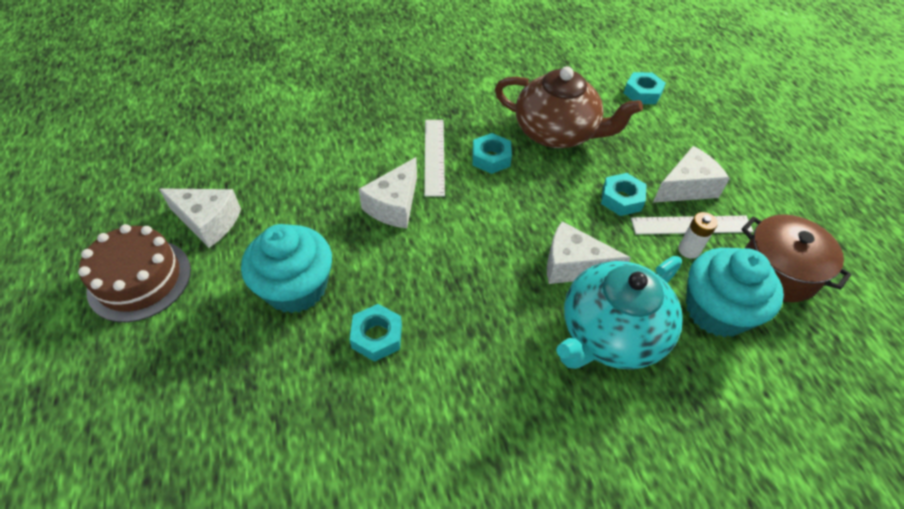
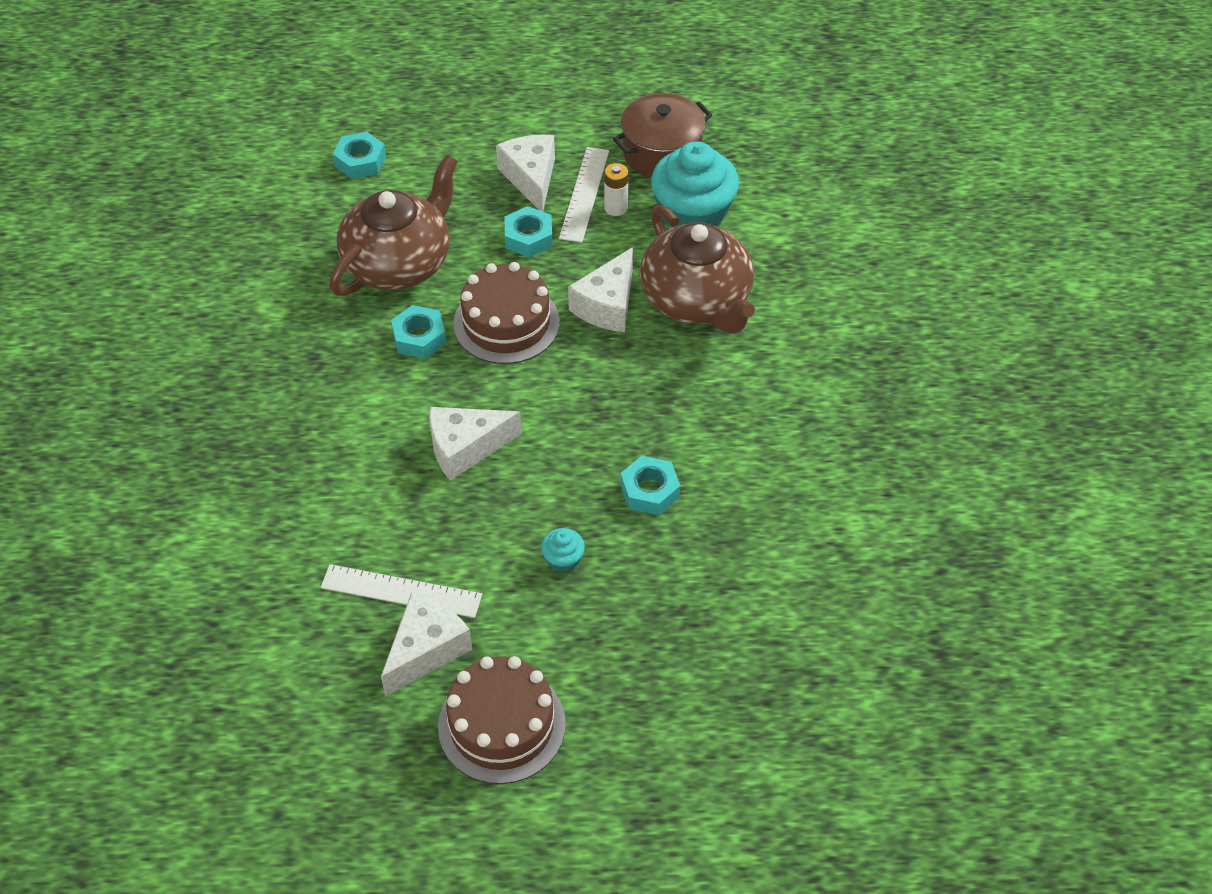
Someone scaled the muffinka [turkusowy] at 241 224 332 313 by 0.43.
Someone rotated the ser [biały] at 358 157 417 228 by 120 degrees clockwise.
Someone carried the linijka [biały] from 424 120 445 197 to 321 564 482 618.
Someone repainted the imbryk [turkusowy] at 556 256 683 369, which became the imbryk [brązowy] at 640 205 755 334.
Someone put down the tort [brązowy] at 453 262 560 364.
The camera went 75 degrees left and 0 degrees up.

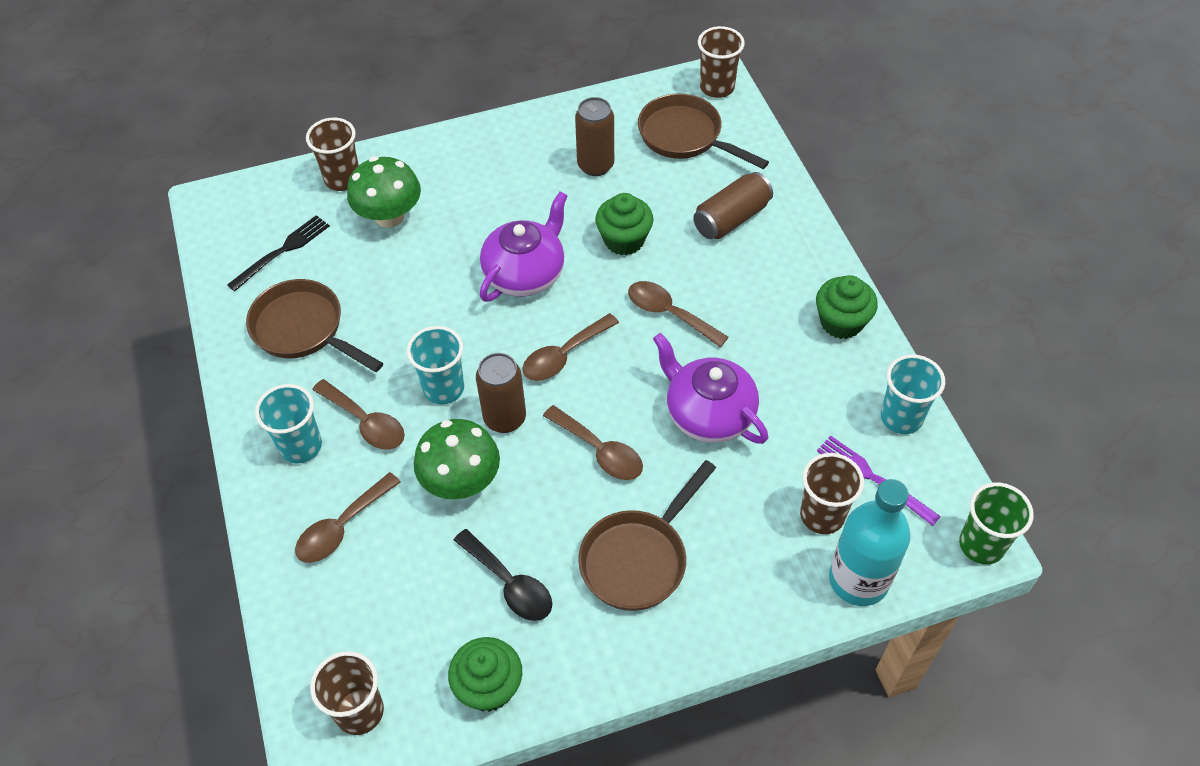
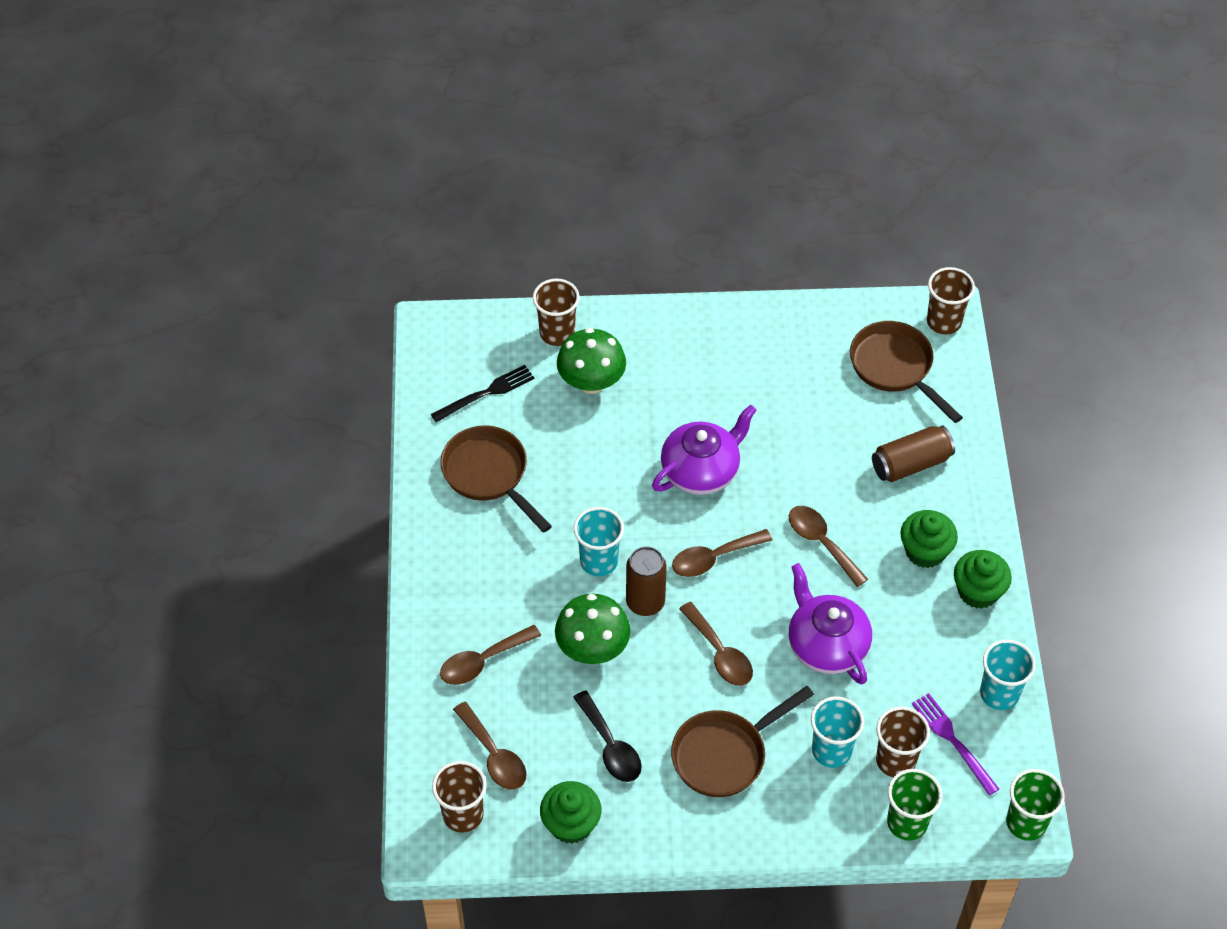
Someone carried the szklanka [turkusowy] from 255 384 322 464 to 811 697 864 768.
Someone carried the łyżka [brązowy] from 312 379 405 450 to 453 702 526 790.
Someone took away the puszka [brązowy] at 575 97 614 176.
Someone carried the muffinka [zielony] from 595 193 654 255 to 900 510 958 568.
Someone swapped the butelka [turkusowy] at 829 479 911 606 for the szklanka [zielony] at 887 769 942 841.
The camera went 15 degrees right and 0 degrees up.

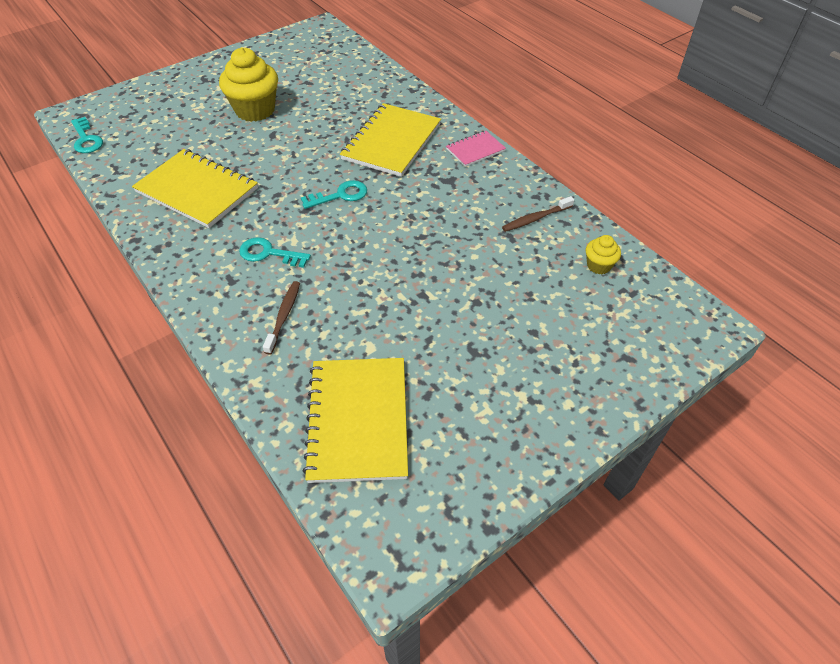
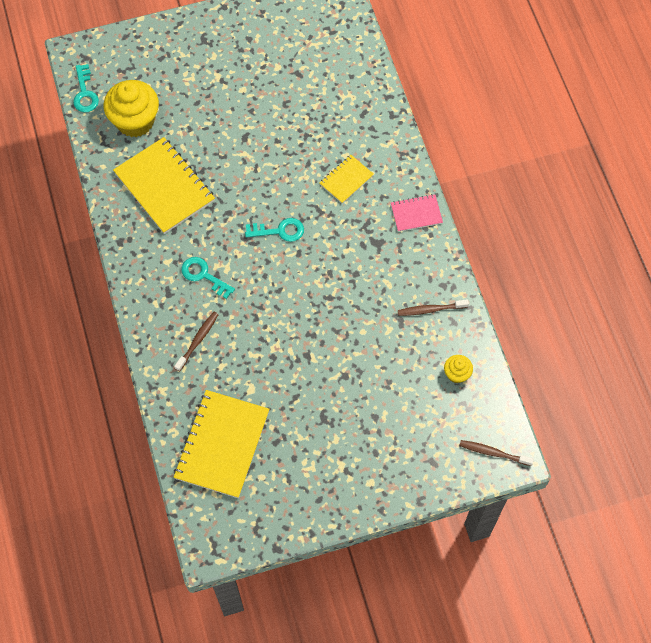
Someone carried the muffinka [żółty] from 219 47 278 122 to 103 80 159 137.
Someone scaled the zeszyt [żółty] at 340 103 441 177 by 0.52.
Someone put down the szczoteczka do zębów [brązowy] at 459 440 534 466.
The camera went 20 degrees right and 15 degrees up.

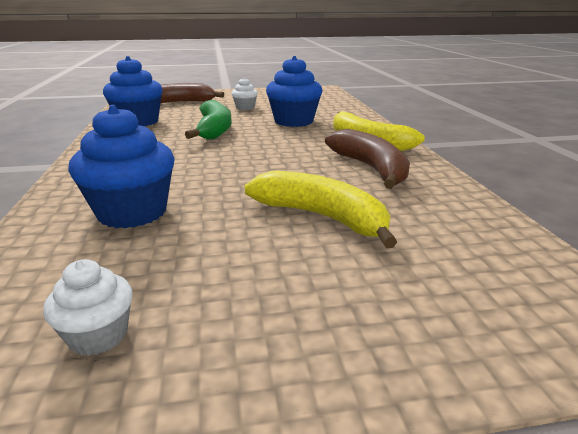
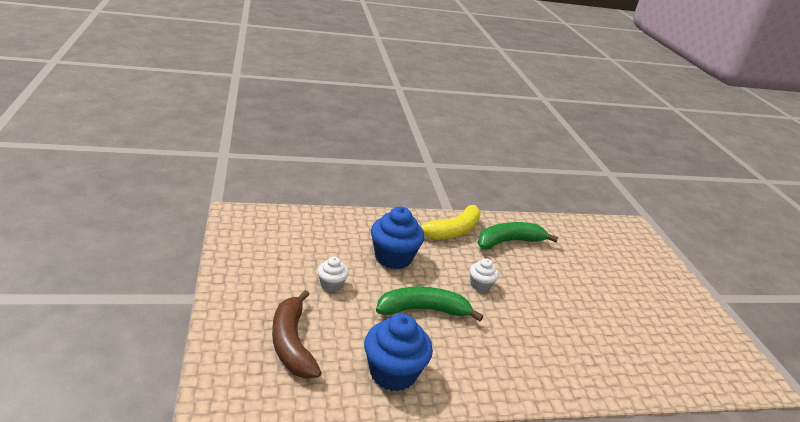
Someone carried the muffinka [biały] from 43 259 133 356 to 470 258 499 292.
Someone took away the muffinka [niebieski] at 68 105 175 228.
Someone took away the banan [żółty] at 245 171 397 248.
Someone repainted the banan [brązowy] at 325 129 410 189, which became the banan [zielony] at 478 222 558 250.
The camera went 95 degrees left and 5 degrees up.

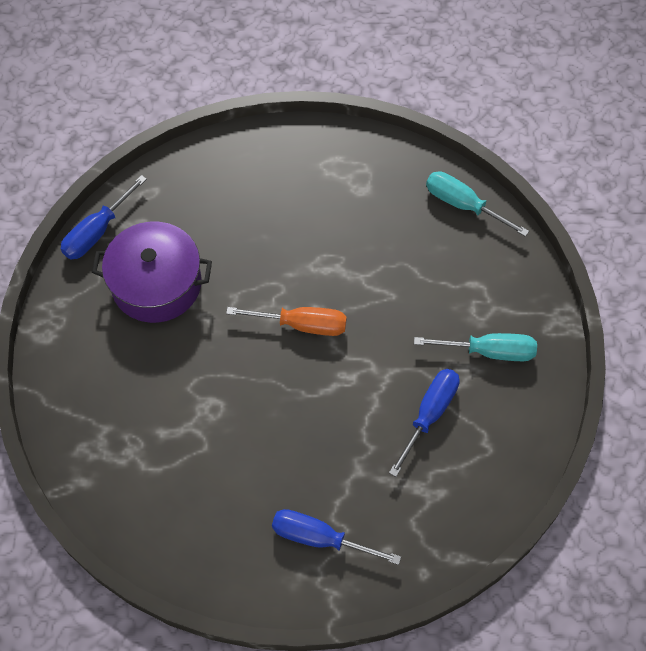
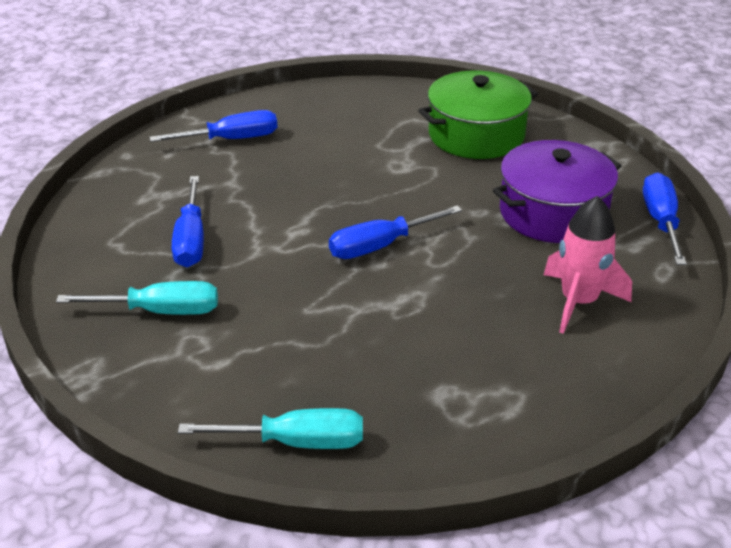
Someone repainted the śrubokręt [pomarańczowy] at 226 307 347 336, which became the śrubokręt [niebieski] at 329 206 462 259.
Someone rotated the śrubokręt [turkusowy] at 414 333 537 361 by 150 degrees counterclockwise.
Someone put down the garnek [zielony] at 418 70 538 159.
Someone put down the rakieta [różowy] at 544 196 632 334.
The camera went 145 degrees right and 25 degrees down.

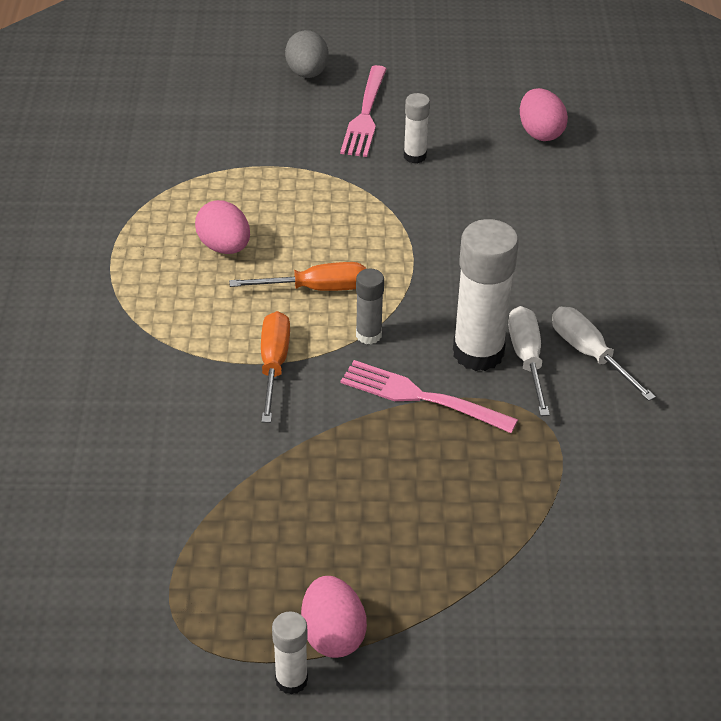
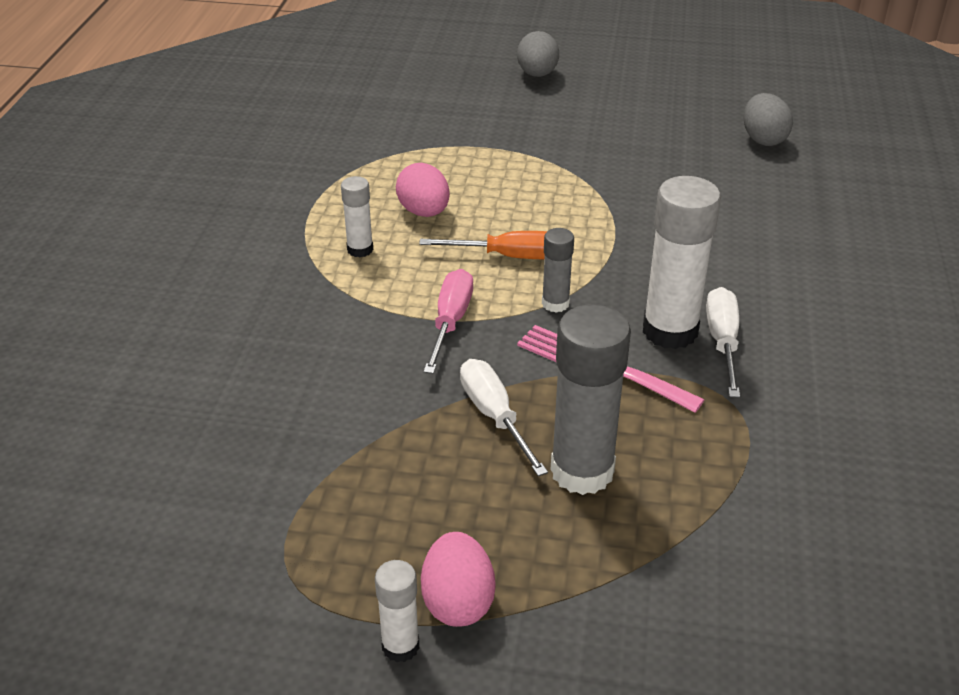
Someone repainted the śrubokręt [pomarańczowy] at 261 311 290 423, which became the śrubokręt [różowy] at 424 269 473 374.
Someone took away the widelec [różowy] at 340 65 387 157.
Someone carried the klej w sztyfcie [biały] from 404 93 430 163 to 341 176 373 257.
Someone repainted the jajko [różowy] at 520 88 568 141, which became the jajko [szary] at 744 93 793 146.
Someone carried the śrubokręt [biały] from 552 307 656 401 to 460 359 548 476.
Someone put down the klej w sztyfcie [szary] at 550 304 631 495.
The camera went 10 degrees right and 5 degrees down.

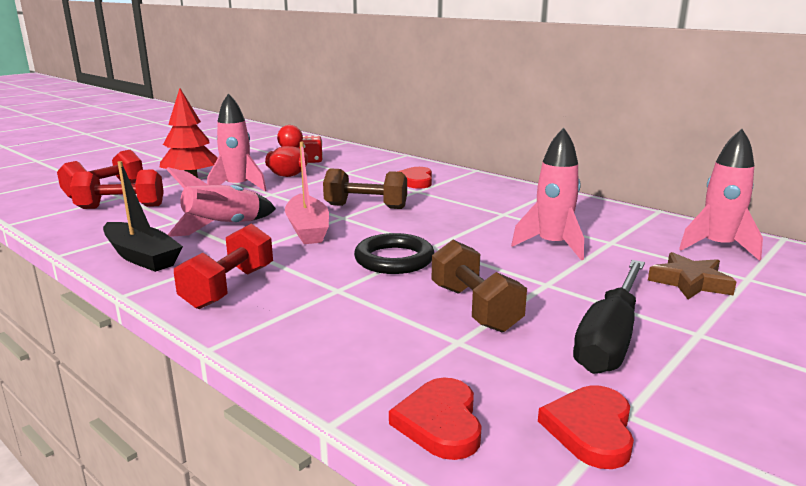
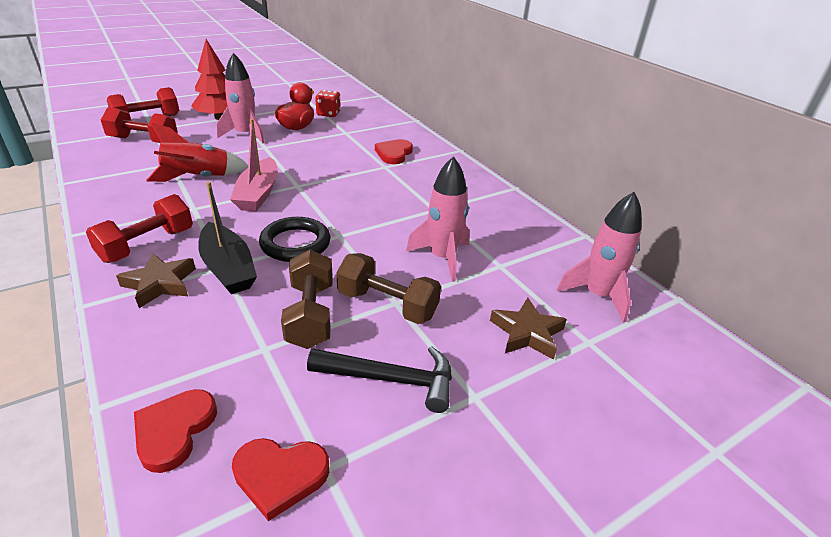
Someone carried the łódka [czarny] from 103 161 183 272 to 198 182 257 294.
Someone repainted the rakieta [różowy] at 166 167 276 237, which became the rakieta [czerwony] at 146 122 248 182.
Someone carried the hantel [brązowy] from 323 168 407 209 to 336 253 441 324.
Someone rotated the serce [czerwony] at 538 385 634 469 by 120 degrees counterclockwise.
Someone swapped the śrubokręt [czarny] at 573 260 645 374 for the młotek [czarny] at 307 346 452 413.
Someone put down the gwiazda [brązowy] at 116 253 196 308.
The camera went 15 degrees right and 15 degrees up.

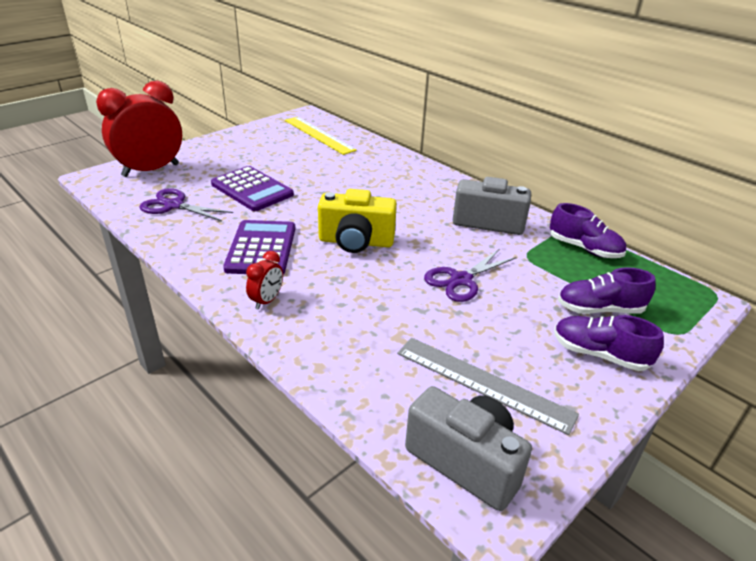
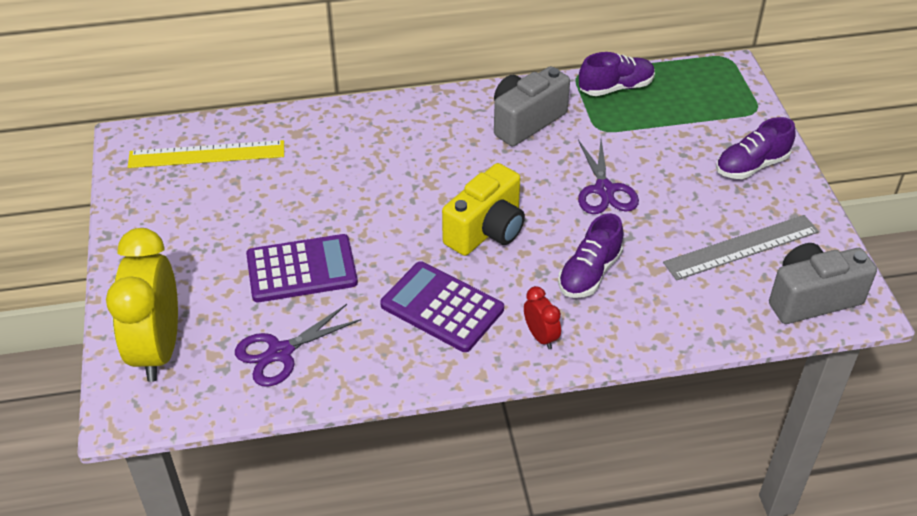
Someone repainted the budzik [czerwony] at 96 81 182 177, which became the budzik [żółty] at 106 228 178 382.
Someone carried the but [fioletowy] from 558 267 656 314 to 558 213 623 298.
The camera went 55 degrees left and 10 degrees up.

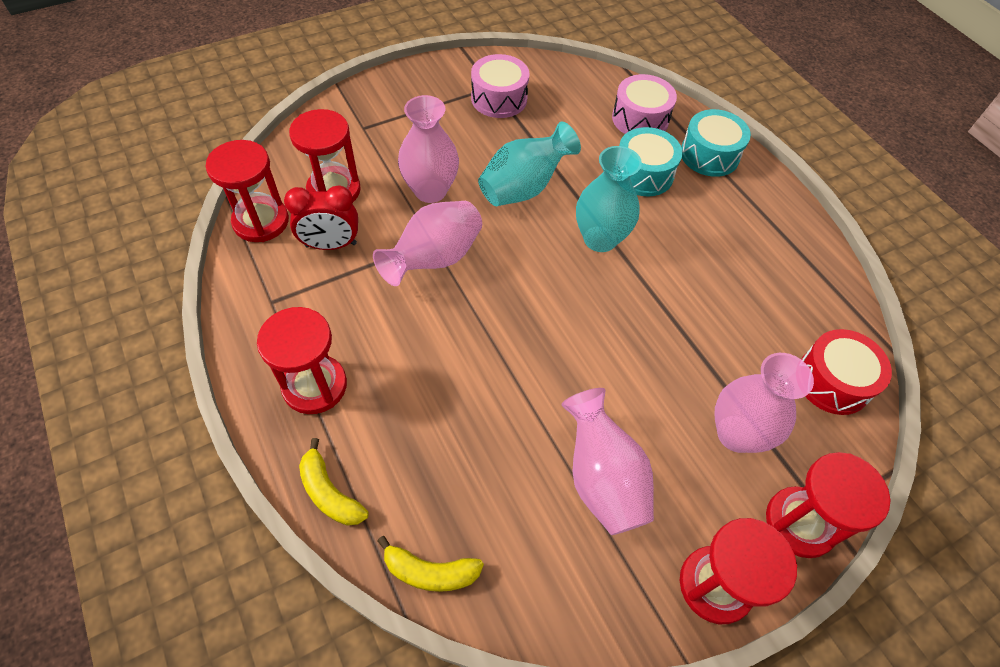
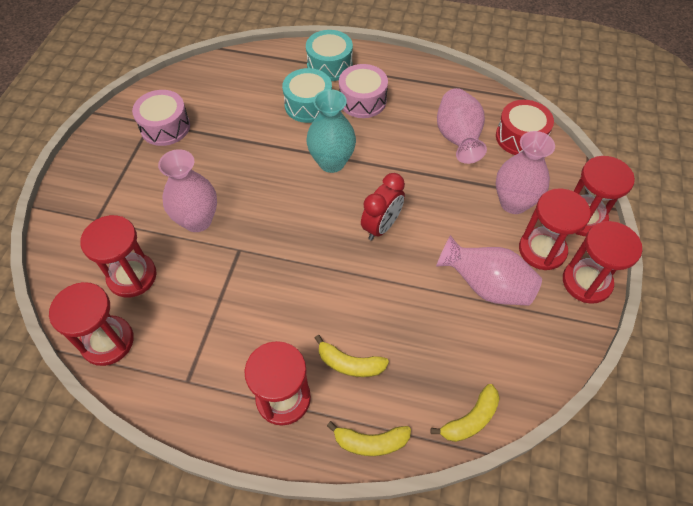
Someone carried the budzik [czerwony] from 284 185 358 250 to 361 173 405 240.
Someone carried the wazon [różowy] from 373 201 482 286 to 437 88 487 164.
Someone took away the wazon [turkusowy] at 478 122 581 206.
Someone carried the bęben [różowy] from 612 74 677 134 to 339 64 388 118.
Someone put down the banan [żółty] at 315 335 389 377.
Someone put down the klepsydra [czerwony] at 519 188 591 270.
The camera went 45 degrees left and 0 degrees up.

